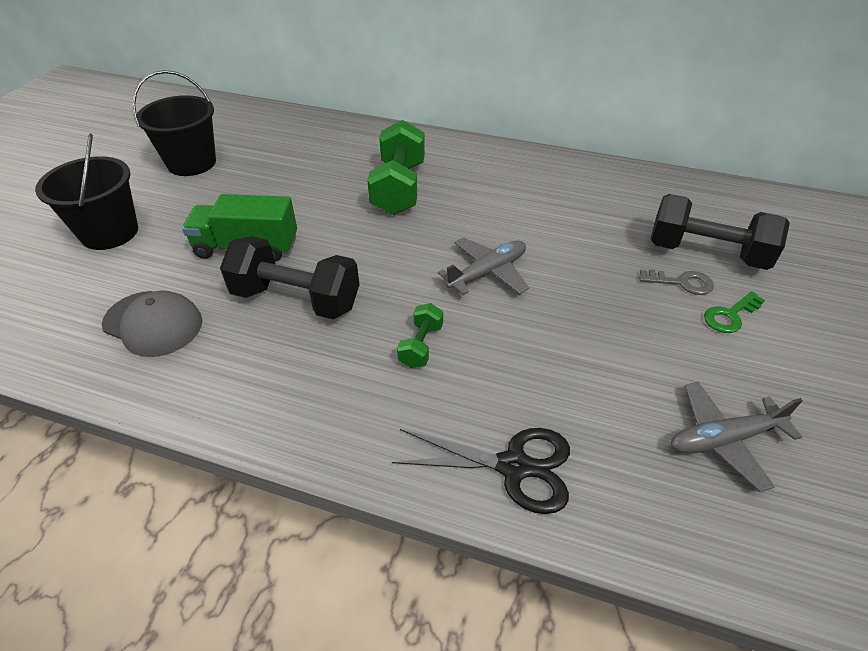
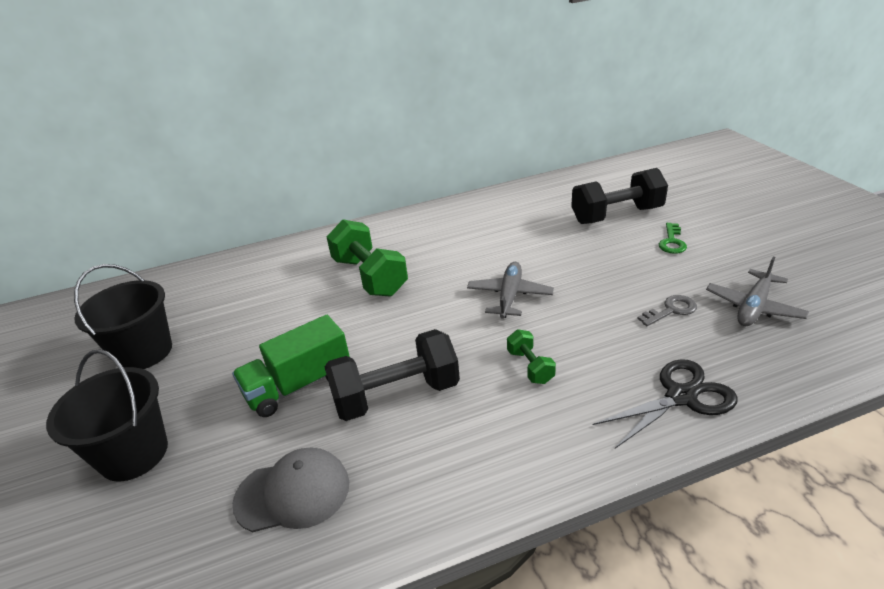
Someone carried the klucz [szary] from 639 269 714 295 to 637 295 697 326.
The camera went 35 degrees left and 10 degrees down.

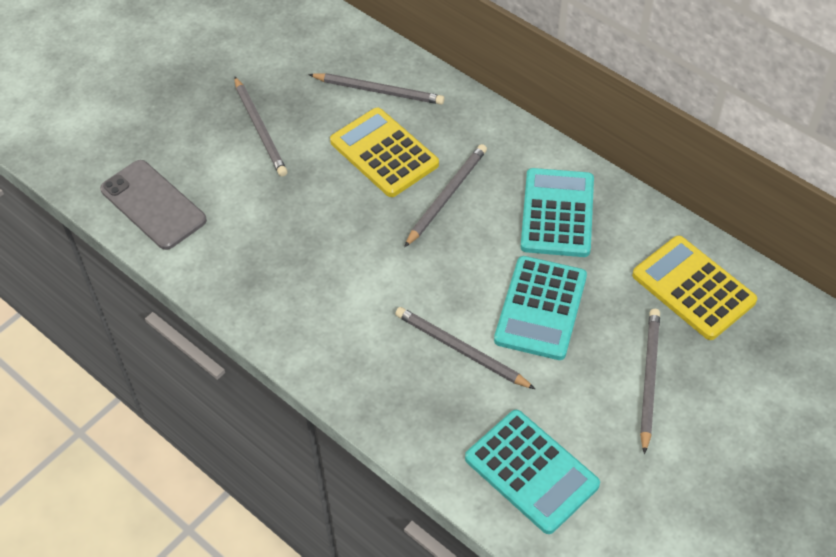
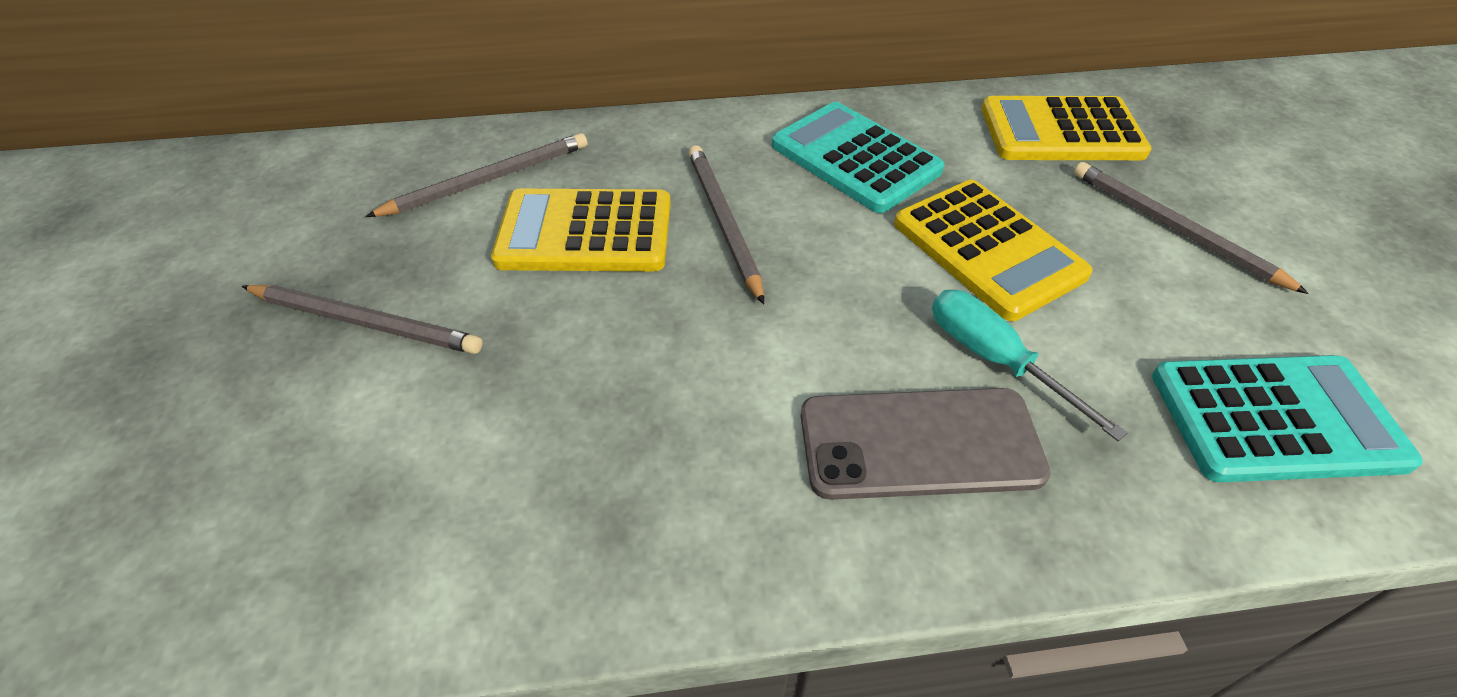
Someone carried the telefon [szary] from 100 160 207 250 to 801 388 1051 500.
Someone swapped the ołówek [szary] at 395 307 535 389 for the śrubokręt [turkusowy] at 932 290 1127 441.
Someone repainted the kalkulator [turkusowy] at 494 256 587 360, which became the kalkulator [żółty] at 894 180 1093 321.
The camera went 50 degrees left and 5 degrees down.

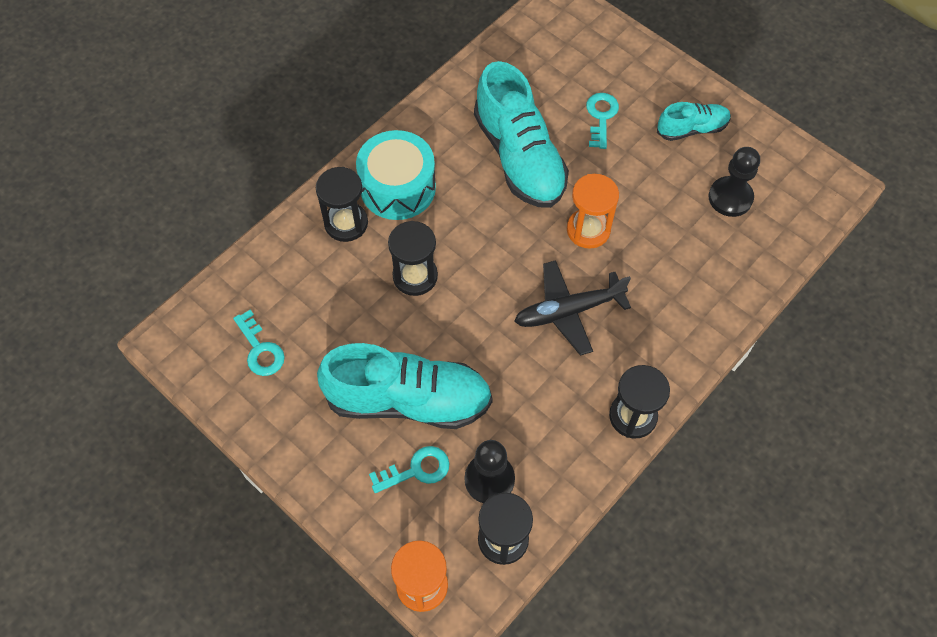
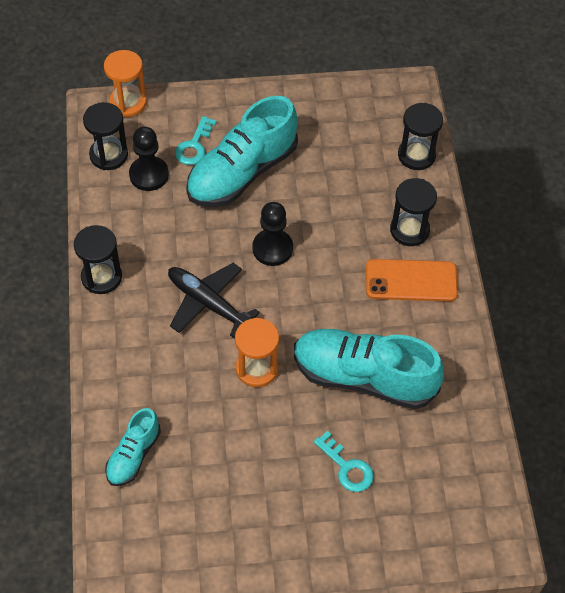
Someone took away the klucz [turkusowy] at 233 309 285 376.
Someone swapped the bęben [turkusowy] at 356 130 436 220 for the telefon [pomarańczowy] at 366 259 458 302.
Someone carried the klepsydra [czarny] from 388 221 438 296 to 398 103 443 170.
Someone rotated the samolot [czarny] at 514 260 631 356 by 75 degrees counterclockwise.
Someone carried the but [turkusowy] from 657 102 731 141 to 105 408 161 486.
Someone carried the pionek [czarny] from 709 147 760 217 to 252 202 293 266.
The camera went 130 degrees right and 5 degrees down.

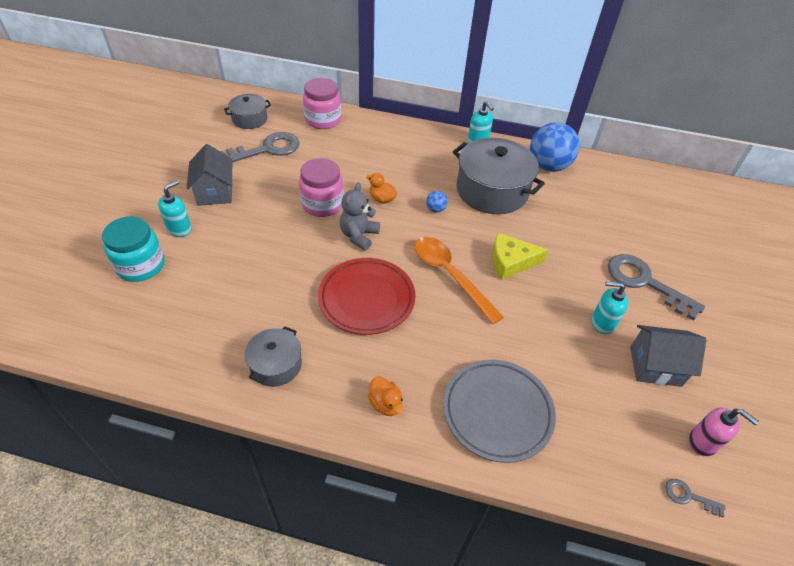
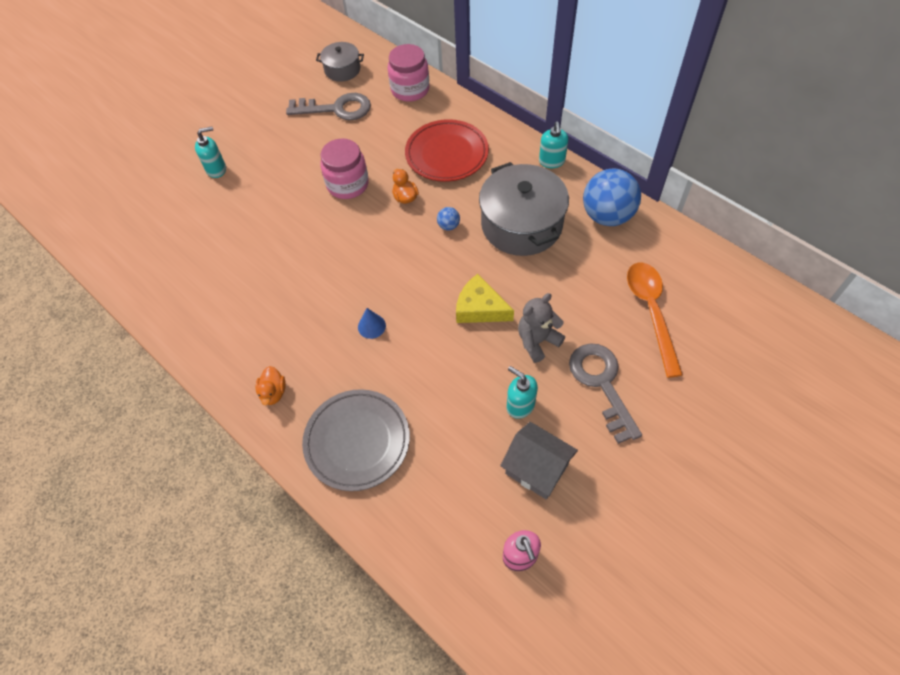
Someone took away the słoik [turkusowy] at 102 216 165 282.
Someone took away the domek [szary] at 187 144 233 206.
Someone took away the garnek [szary] at 245 326 302 387.
Someone carried the talerz [czerwony] from 318 258 416 335 to 405 119 489 182.
Someone carried the miś [szary] from 340 182 380 250 to 518 293 565 363.
Someone carried the łyżka [pomarańczowy] from 415 237 504 324 to 627 262 683 378.
Someone took away the klucz [szary] at 665 479 726 517.
Someone put down the stożek [niebieski] at 358 308 386 339.
The camera went 35 degrees right and 10 degrees up.

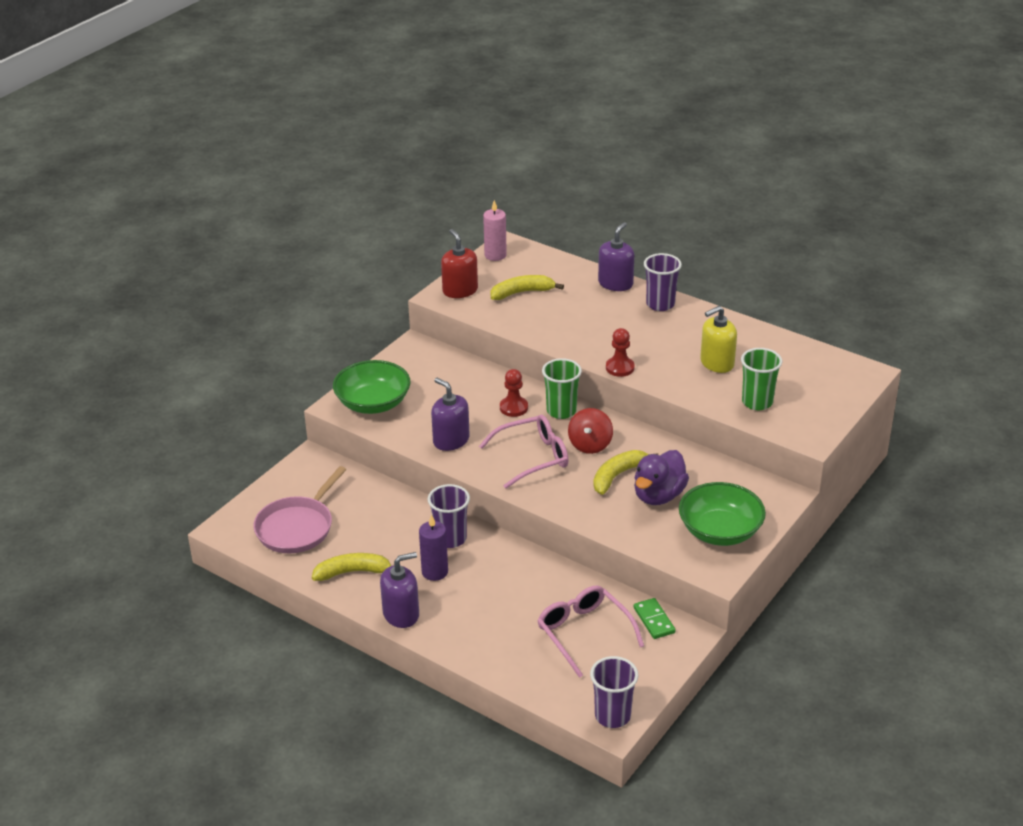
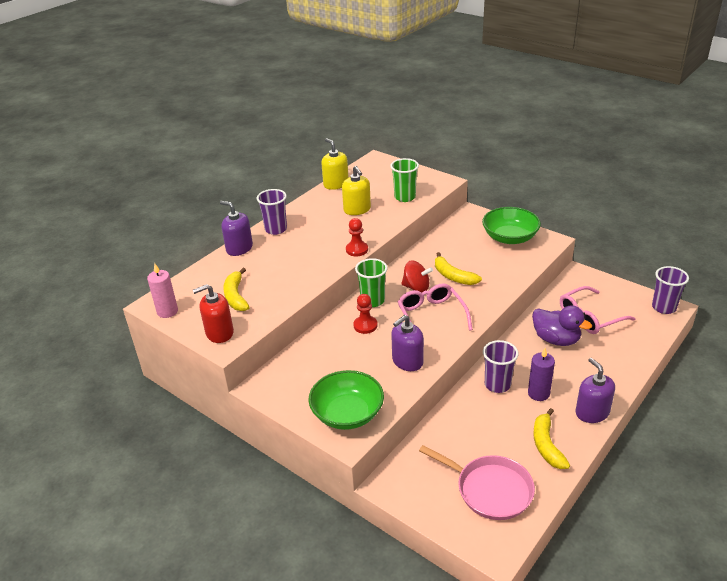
Someone carried the kaczka [fioletowy] from 634 450 689 505 to 532 305 592 346.
Someone took away the kostka domina [zielony] at 634 598 676 639.
Someone put down the dozownik mydła [żółty] at 321 138 349 190.
The camera went 85 degrees left and 0 degrees up.

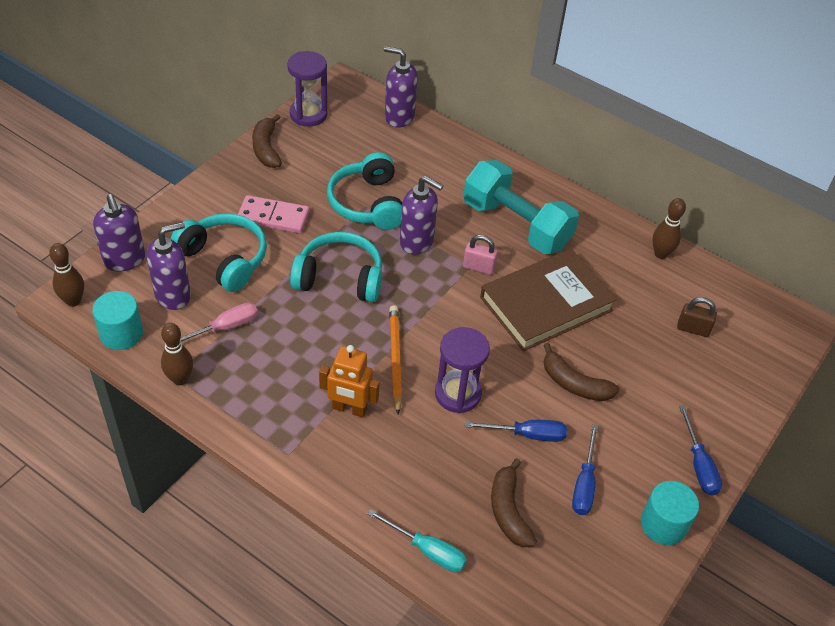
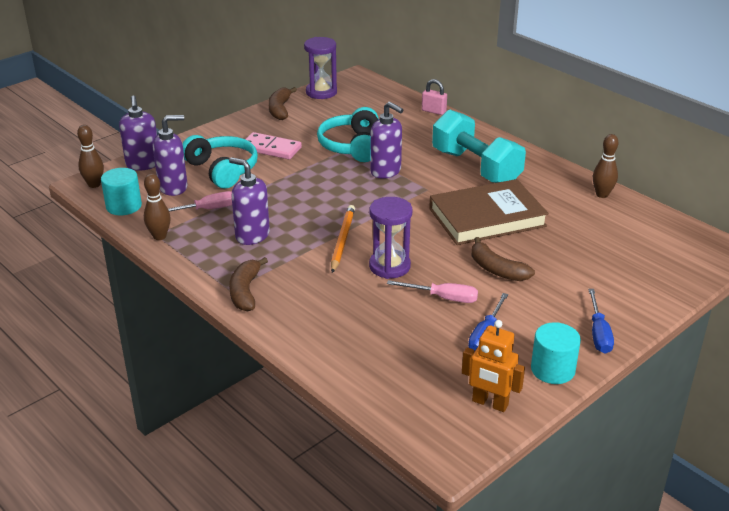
Someone took away the słuchawki [turkusowy] at 290 232 382 302.
Someone carried the robot [pomarańczowy] from 319 345 380 418 to 462 320 525 412.
Someone took away the śrubokręt [turkusowy] at 367 509 467 572.
Someone carried the dozownik mydła [fioletowy] from 384 46 418 127 to 229 157 270 245.
Someone carried the kłódka [różowy] from 463 235 498 275 to 422 79 447 115.
Someone repainted the śrubokręt [niebieski] at 465 420 567 442, which became the śrubokręt [różowy] at 387 280 478 303.
Someone carried the banan [brązowy] from 491 458 537 547 to 229 257 268 311.
Someone took away the kłódka [brązowy] at 677 297 717 337.
The camera went 15 degrees right and 15 degrees down.

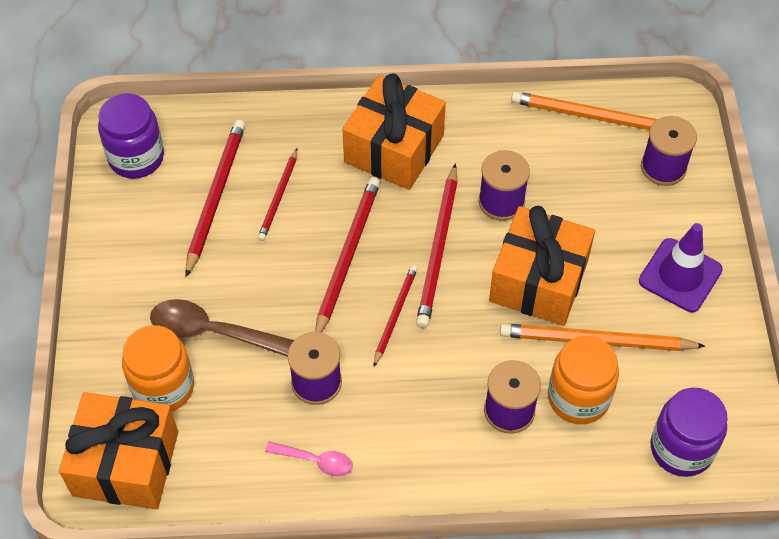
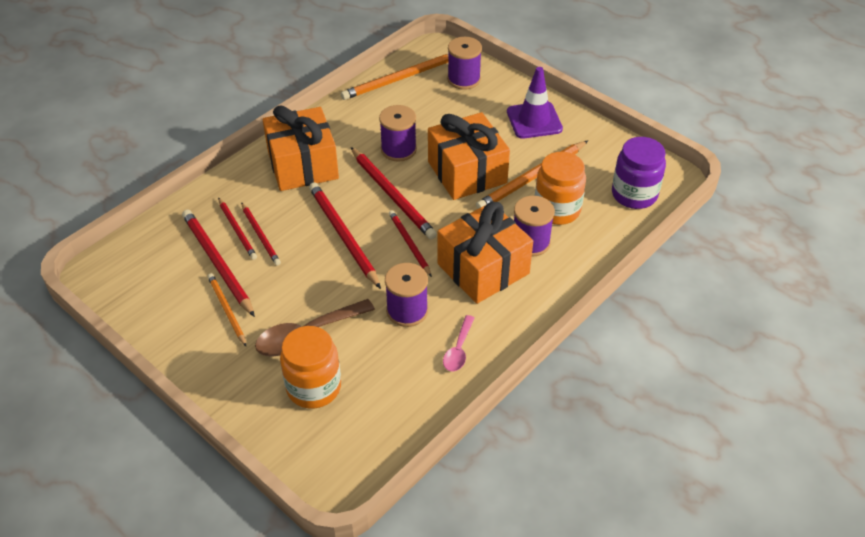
Someone carried the prezent [pomarańczowy] from 59 392 178 509 to 437 202 533 304.
Someone took away the słoik [fioletowy] at 98 94 164 179.
Someone rotated the łyżka [różowy] at 265 441 353 477 by 135 degrees clockwise.
Someone put down the ołówek [pomarańczowy] at 208 273 246 346.
Someone put down the ołówek [czerwony] at 218 197 257 260.
The camera went 45 degrees left and 10 degrees down.

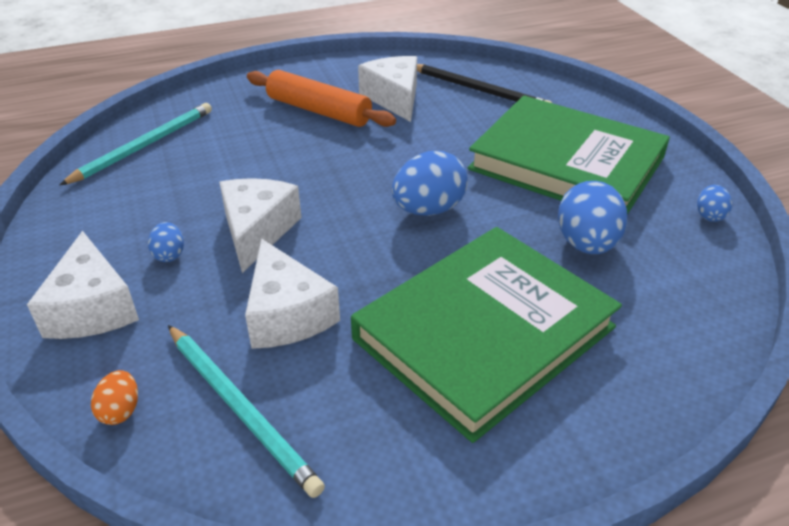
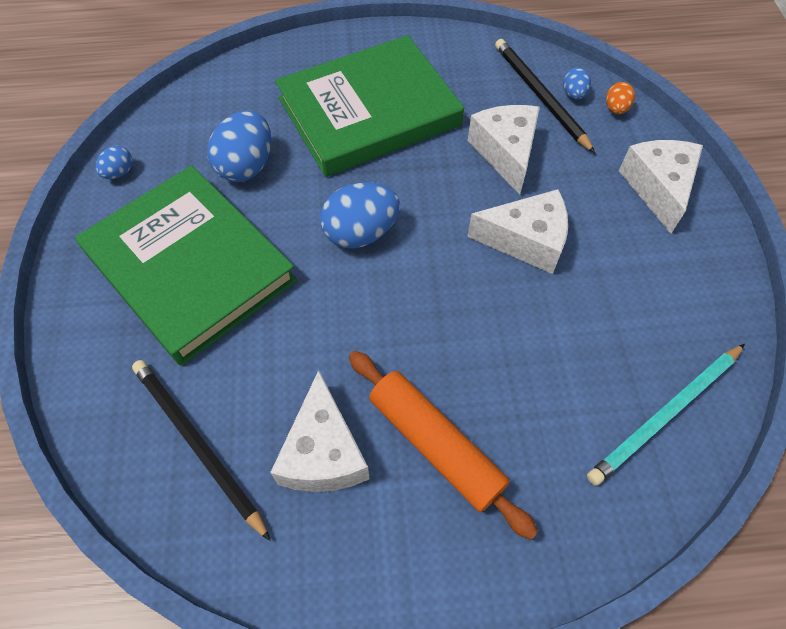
Someone carried the jajko [niebieski] from 148 222 184 262 to 563 67 591 100.
Someone repainted the ołówek [turkusowy] at 168 325 325 498, which became the ołówek [czarny] at 495 39 595 153.
Someone rotated the ser [biały] at 219 178 302 273 by 105 degrees counterclockwise.
The camera went 165 degrees left and 20 degrees up.

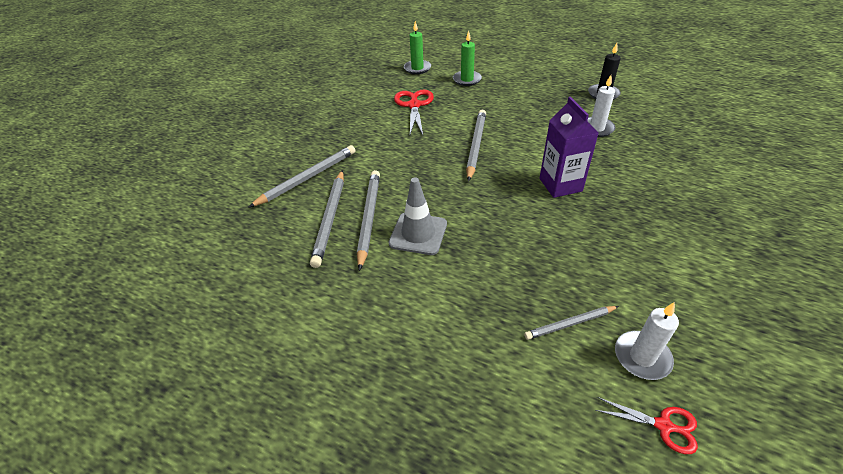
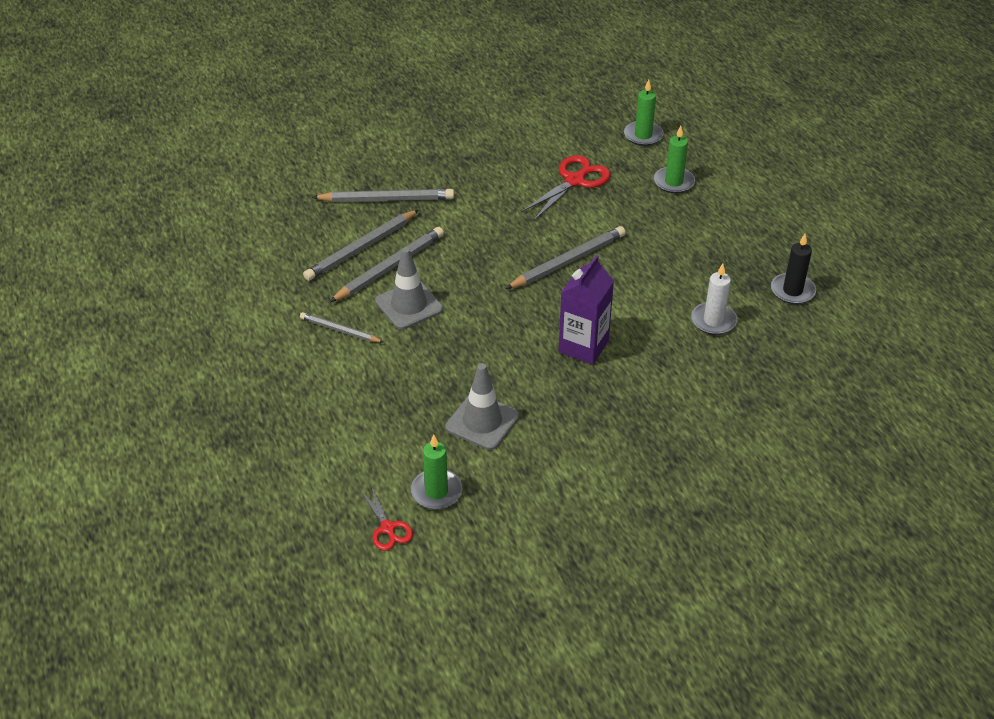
Someone carried the ołówek [szary] from 524 306 619 340 to 300 312 383 343.
Someone repainted the świeca [biały] at 615 302 679 380, which became the świeca [zielony] at 411 434 462 509.
Someone put down the pachołek [szary] at 445 363 519 450.
The camera went 40 degrees right and 0 degrees up.

